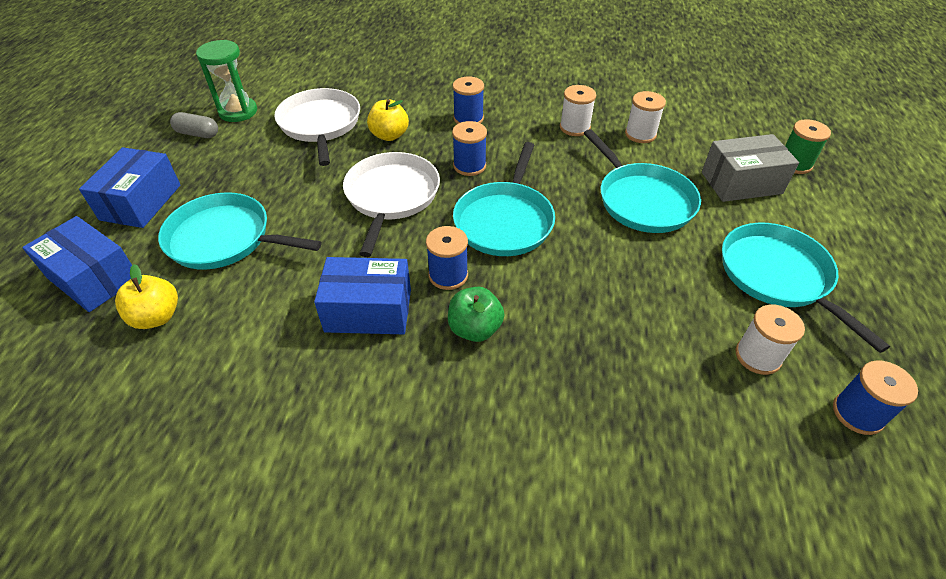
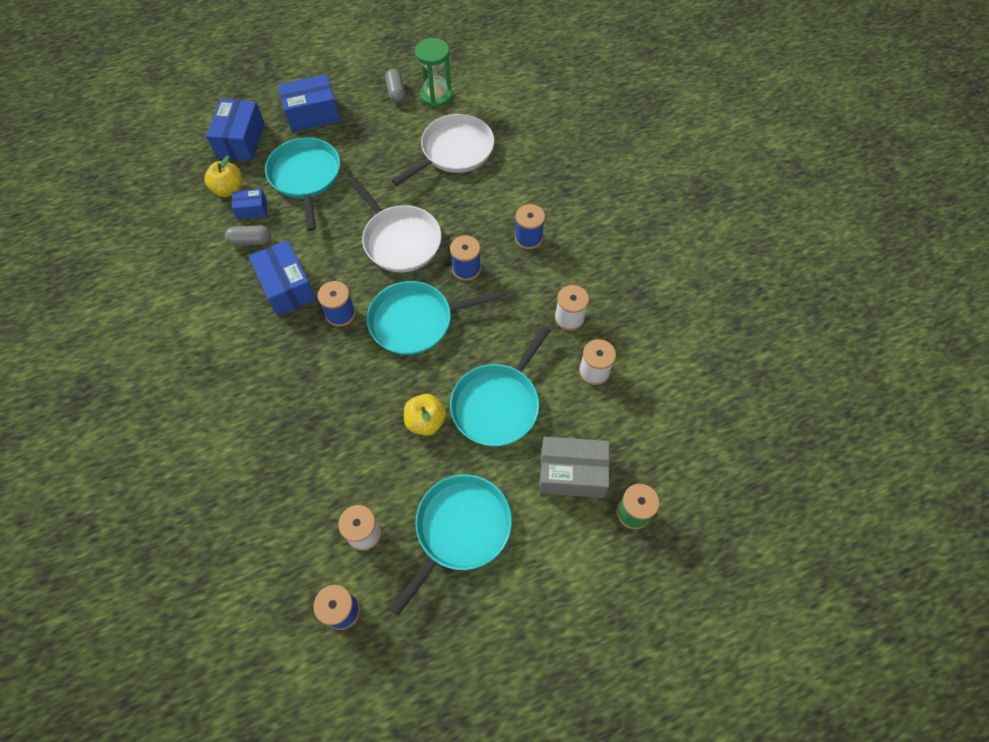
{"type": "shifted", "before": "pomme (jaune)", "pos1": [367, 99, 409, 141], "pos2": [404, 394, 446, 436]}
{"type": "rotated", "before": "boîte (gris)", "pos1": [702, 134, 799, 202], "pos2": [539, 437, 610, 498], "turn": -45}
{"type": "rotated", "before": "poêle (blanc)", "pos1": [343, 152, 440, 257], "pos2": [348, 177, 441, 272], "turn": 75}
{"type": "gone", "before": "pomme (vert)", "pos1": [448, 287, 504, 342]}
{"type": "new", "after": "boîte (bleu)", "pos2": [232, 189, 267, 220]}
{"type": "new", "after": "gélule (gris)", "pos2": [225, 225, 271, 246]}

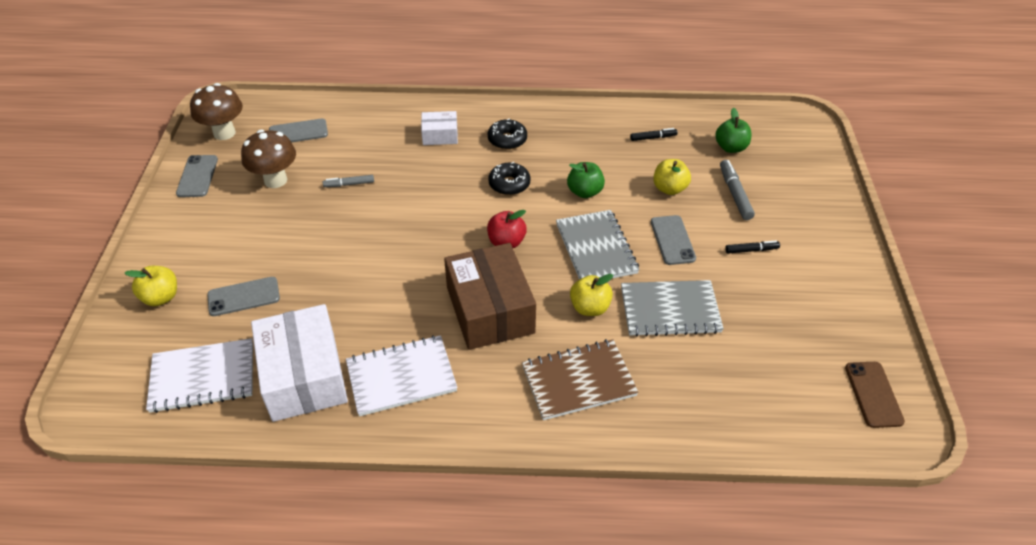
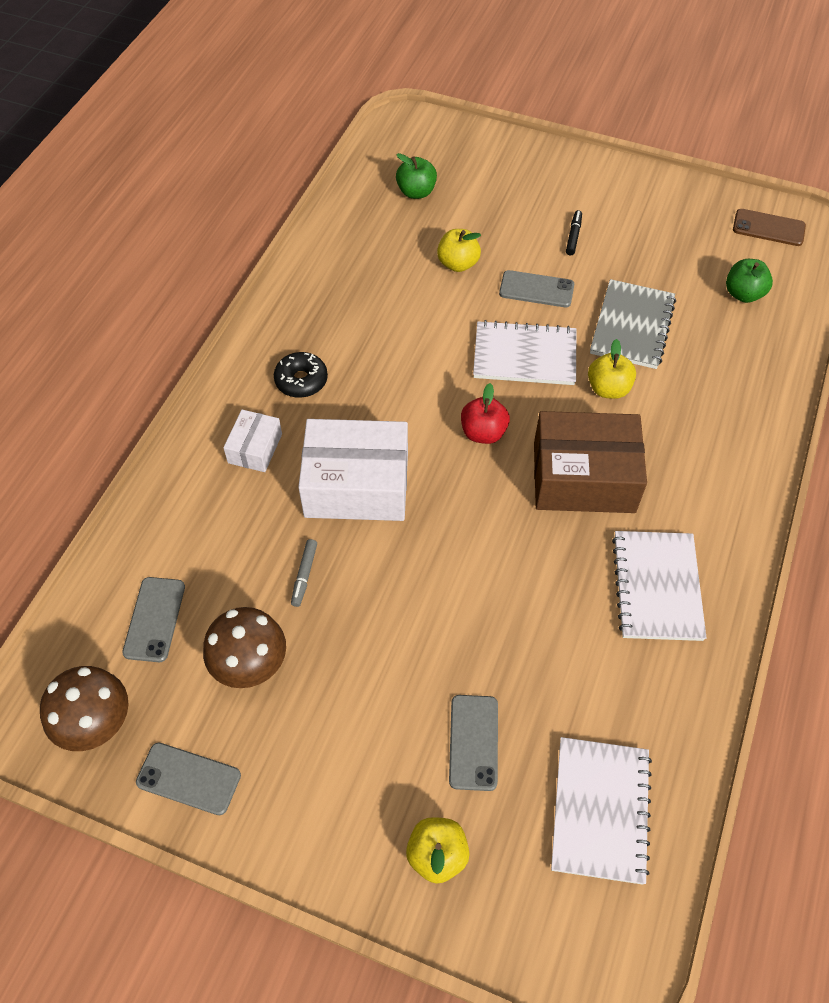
{"type": "gone", "before": "feutre (noir)", "pos1": [630, 128, 678, 141]}
{"type": "gone", "before": "feutre (gris)", "pos1": [720, 160, 755, 220]}
{"type": "gone", "before": "beignet (noir)", "pos1": [488, 162, 531, 195]}
{"type": "shifted", "before": "pomme (vert)", "pos1": [567, 162, 605, 198], "pos2": [726, 259, 773, 303]}
{"type": "repainted", "before": "carnet (gris)", "after": "carnet (blanc)", "pos1": [556, 210, 640, 280], "pos2": [473, 320, 577, 385]}
{"type": "shifted", "before": "boîte (blanc)", "pos1": [251, 304, 348, 422], "pos2": [298, 419, 408, 521]}
{"type": "gone", "before": "carnet (marron)", "pos1": [522, 339, 639, 420]}

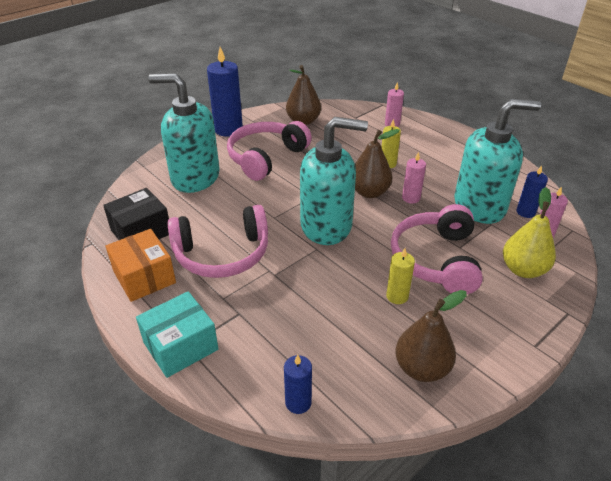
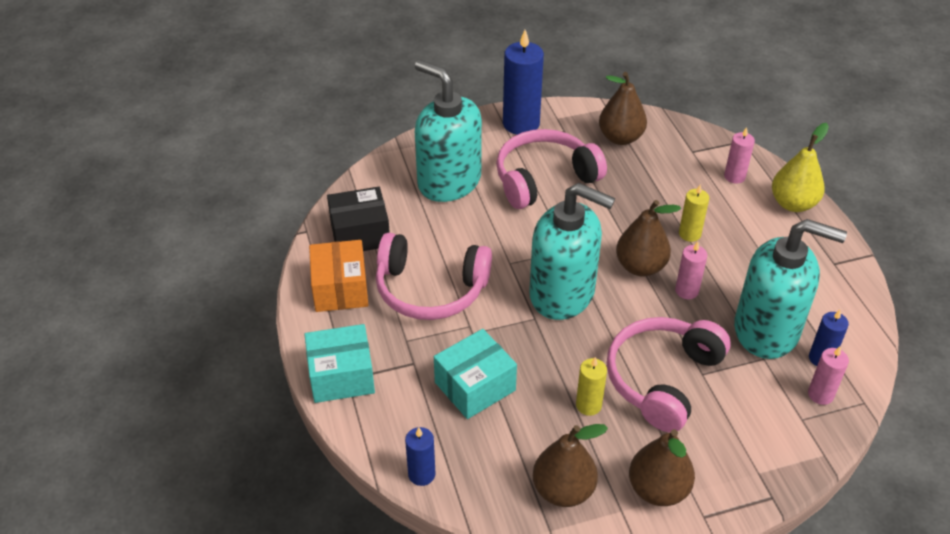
{"type": "shifted", "before": "poire (jaune)", "pos1": [503, 187, 556, 278], "pos2": [772, 123, 829, 212]}
{"type": "new", "after": "boîte (turquoise)", "pos2": [434, 329, 517, 419]}
{"type": "new", "after": "poire (marron)", "pos2": [629, 429, 695, 506]}

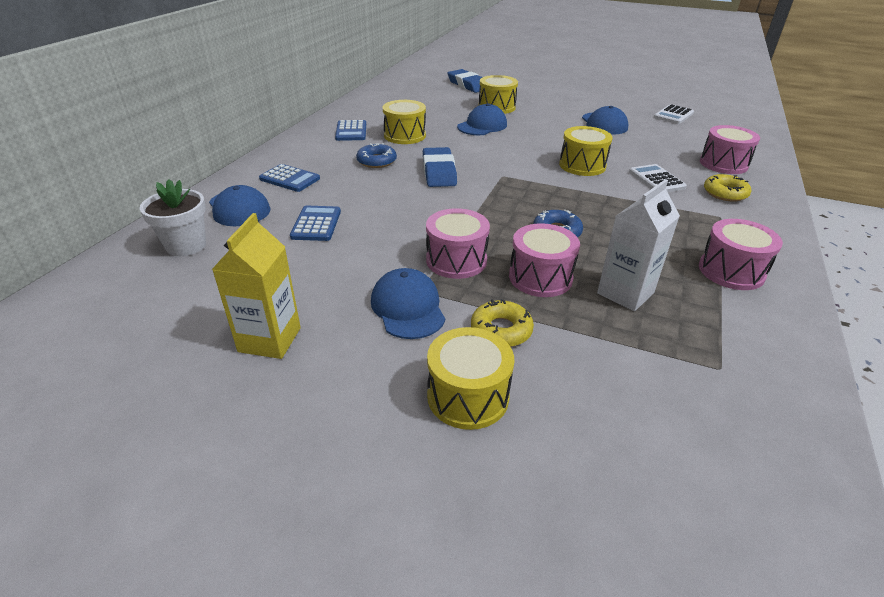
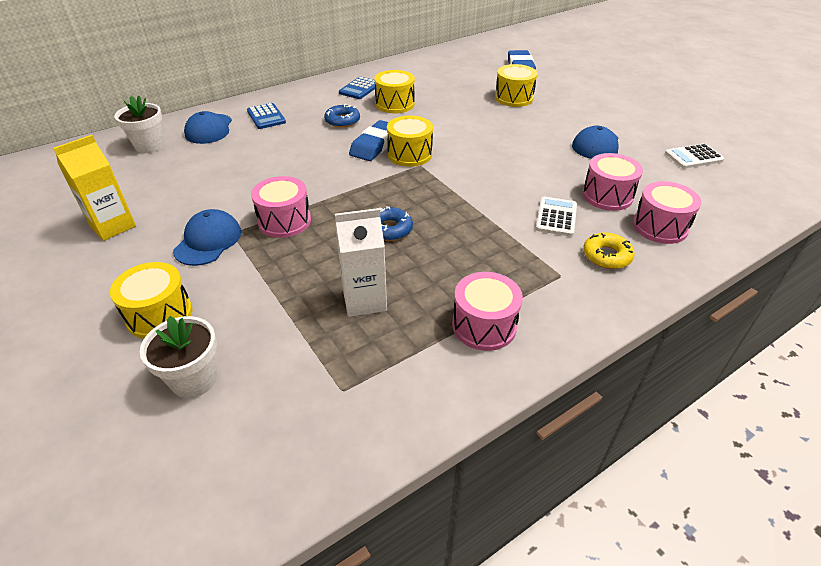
{"type": "gone", "before": "casquette (bleu)", "pos1": [457, 103, 507, 135]}
{"type": "shifted", "before": "tambour (jaune)", "pos1": [559, 126, 613, 176], "pos2": [387, 115, 433, 167]}
{"type": "gone", "before": "calculatrice (bleu)", "pos1": [290, 206, 341, 241]}
{"type": "shifted", "before": "tambour (rose)", "pos1": [509, 223, 580, 297], "pos2": [582, 153, 643, 211]}
{"type": "gone", "before": "beignet (jaune)", "pos1": [471, 299, 534, 347]}
{"type": "new", "after": "pot de fleurs (blanc)", "pos2": [140, 316, 217, 398]}

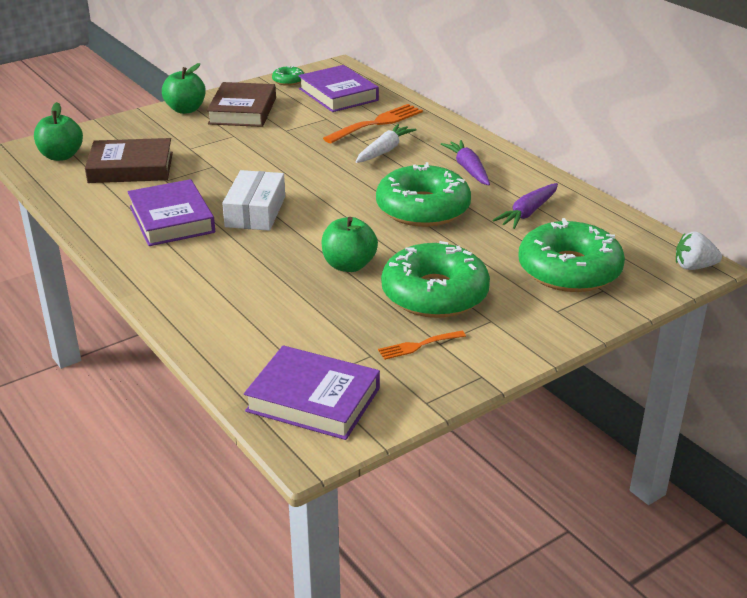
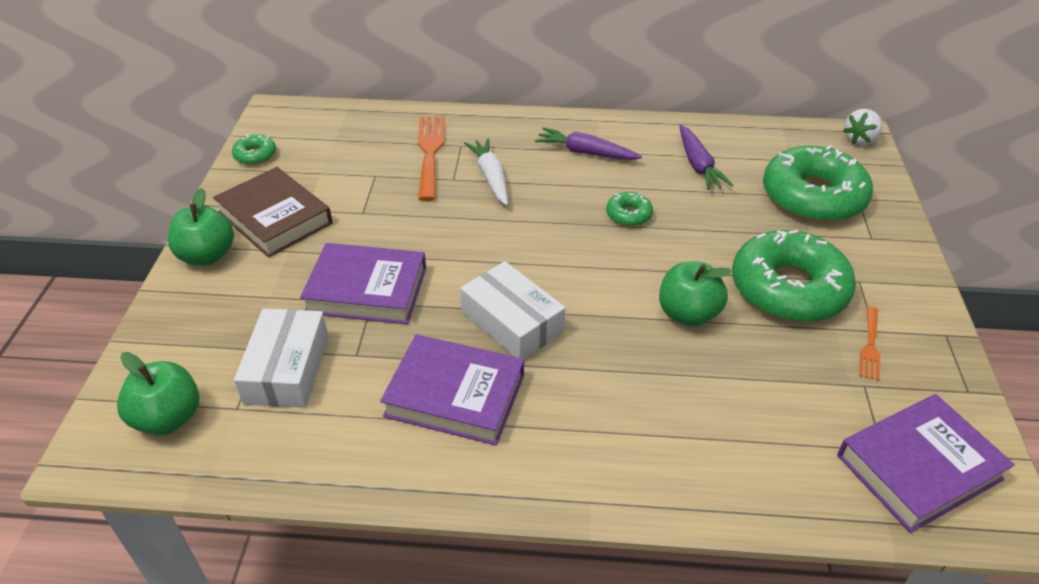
{"type": "shifted", "before": "livre (violet)", "pos1": [298, 65, 379, 112], "pos2": [300, 243, 426, 324]}
{"type": "swapped", "before": "livre (marron)", "after": "boîte (blanc)", "pos1": [85, 138, 173, 183], "pos2": [234, 309, 328, 408]}
{"type": "scaled", "before": "beignet (vert)", "pos1": [376, 162, 471, 227], "pos2": [606, 192, 653, 226], "scale": 0.43}

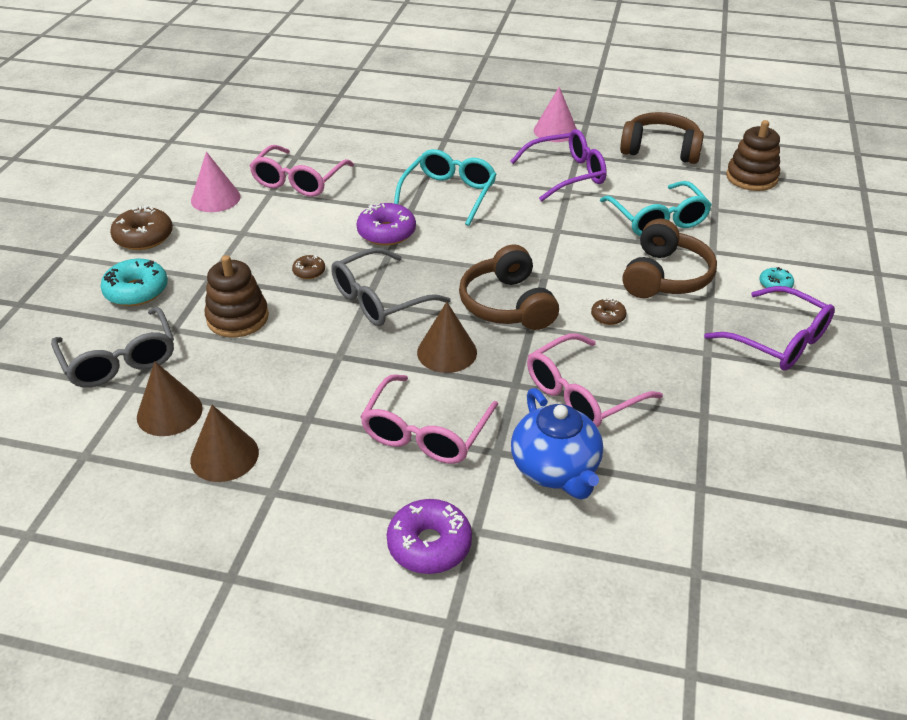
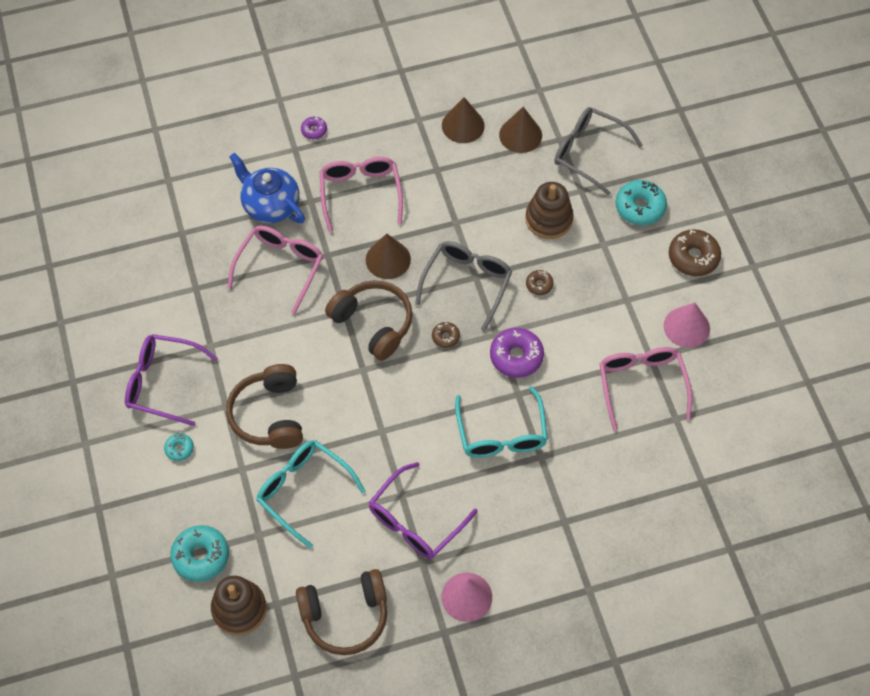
{"type": "shifted", "before": "beignet (marron)", "pos1": [591, 298, 626, 325], "pos2": [432, 322, 460, 348]}
{"type": "scaled", "before": "beignet (violet)", "pos1": [387, 499, 472, 574], "pos2": [301, 117, 327, 139], "scale": 0.53}
{"type": "new", "after": "beignet (turquoise)", "pos2": [170, 525, 229, 582]}

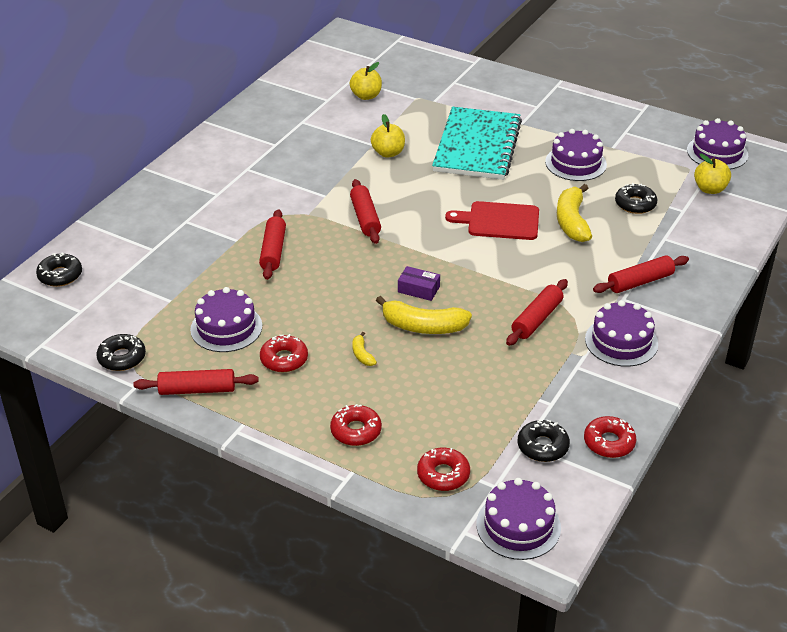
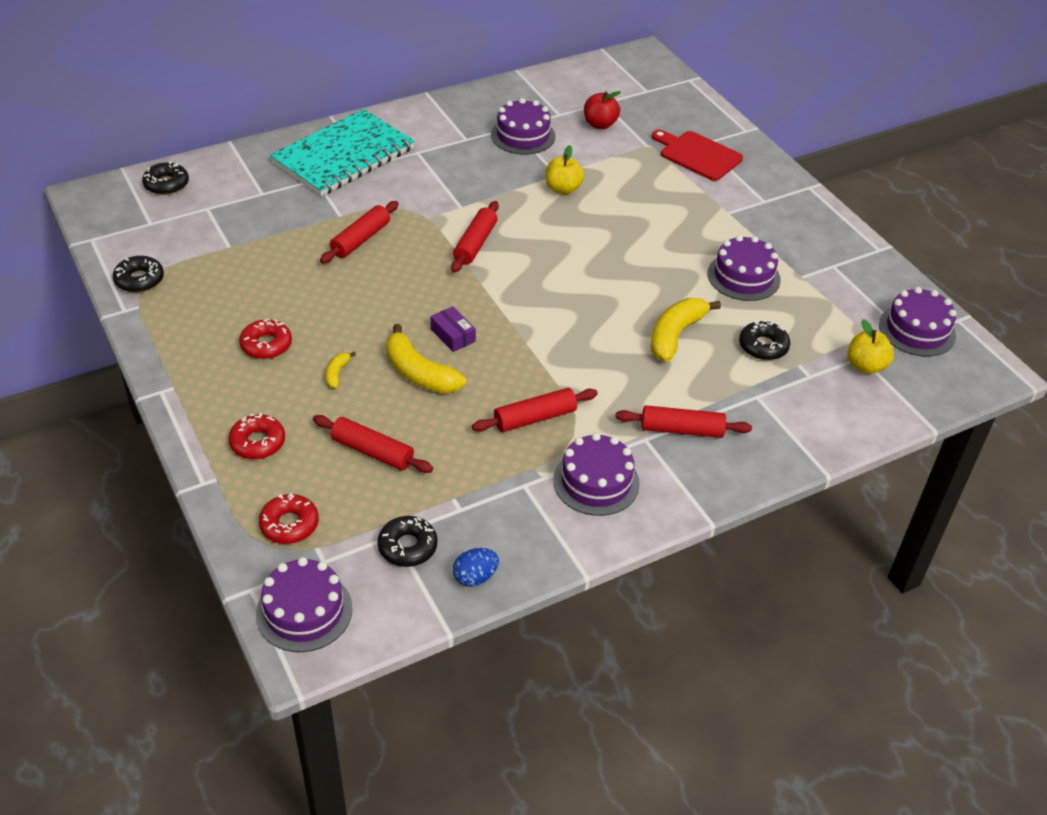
{"type": "repainted", "before": "pomme (jaune)", "after": "pomme (rouge)", "pos1": [350, 62, 382, 100], "pos2": [584, 91, 621, 129]}
{"type": "shifted", "before": "carnet (turquoise)", "pos1": [432, 107, 522, 180], "pos2": [270, 109, 415, 196]}
{"type": "shifted", "before": "planche à découper (rouge)", "pos1": [445, 201, 539, 240], "pos2": [652, 130, 743, 181]}
{"type": "shifted", "before": "gâteau (violet)", "pos1": [190, 287, 262, 352], "pos2": [491, 98, 556, 154]}
{"type": "shifted", "before": "rouleau à pâtisserie (rouge)", "pos1": [133, 369, 259, 395], "pos2": [313, 415, 433, 473]}
{"type": "swapped", "before": "beignet (rouge)", "after": "œuf (bleu)", "pos1": [584, 416, 636, 458], "pos2": [453, 548, 499, 587]}

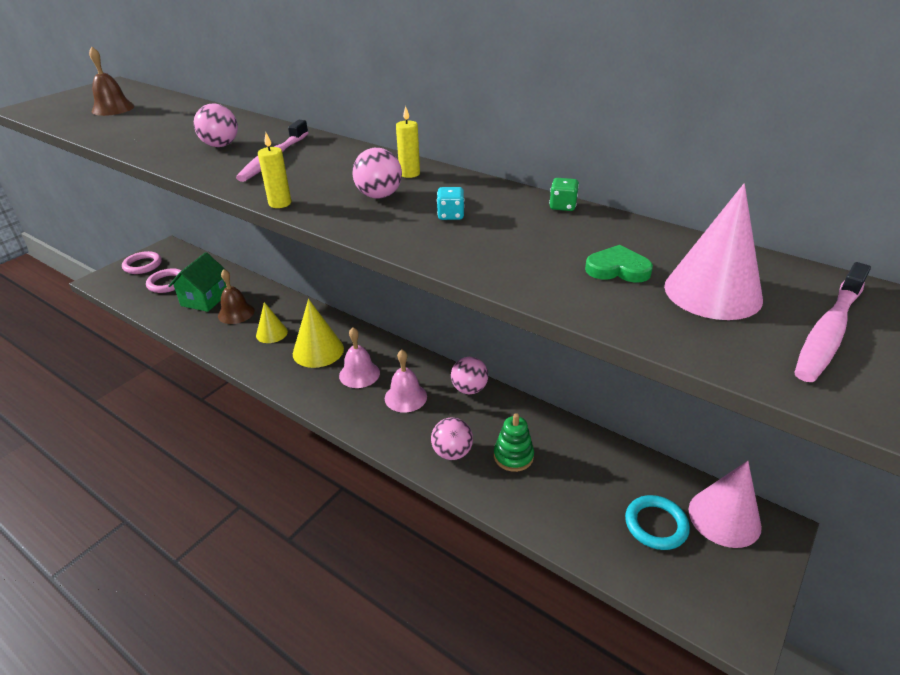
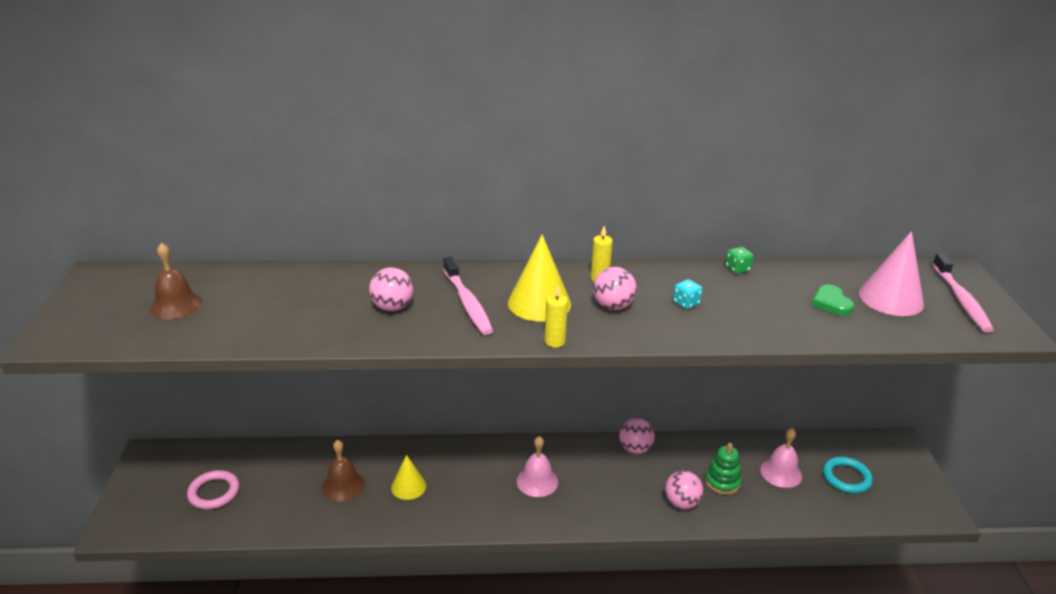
{"type": "rotated", "before": "cœur (vert)", "pos1": [585, 245, 653, 283], "pos2": [812, 285, 854, 316], "turn": -75}
{"type": "gone", "before": "anneau (rose)", "pos1": [122, 251, 162, 274]}
{"type": "gone", "before": "maison (vert)", "pos1": [168, 252, 227, 312]}
{"type": "shifted", "before": "cône (jaune)", "pos1": [293, 299, 344, 368], "pos2": [508, 234, 571, 322]}
{"type": "shifted", "before": "cloche (rose)", "pos1": [385, 350, 427, 413], "pos2": [760, 428, 802, 488]}
{"type": "gone", "before": "cône (rose)", "pos1": [689, 461, 762, 548]}

